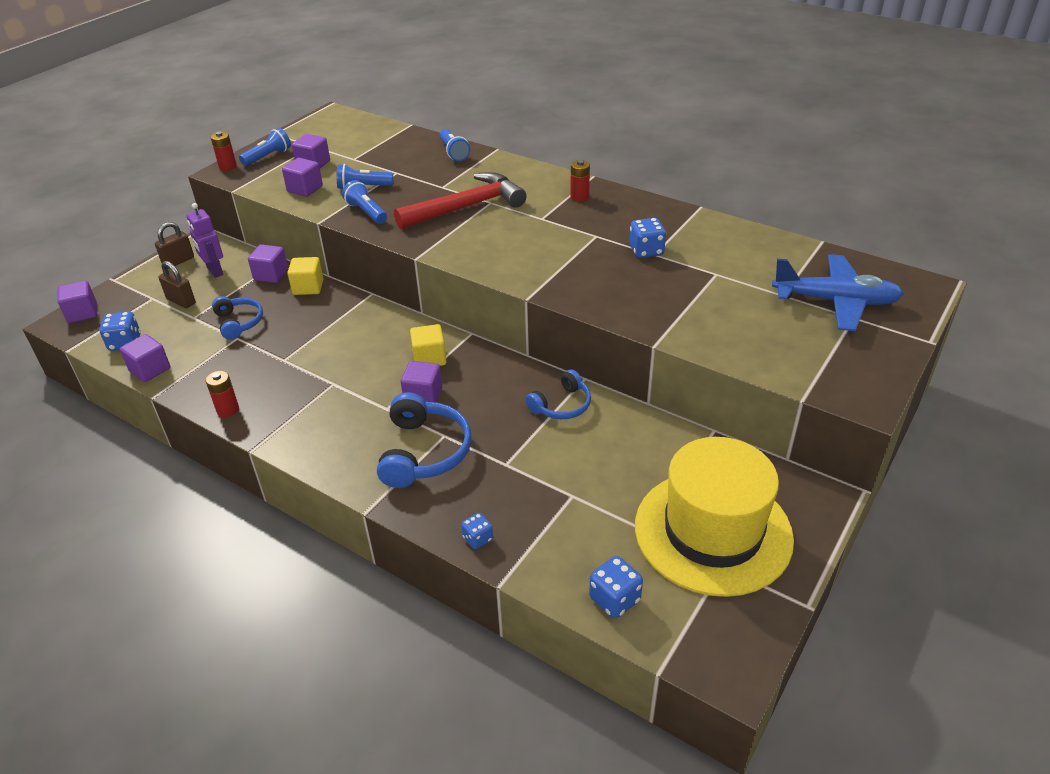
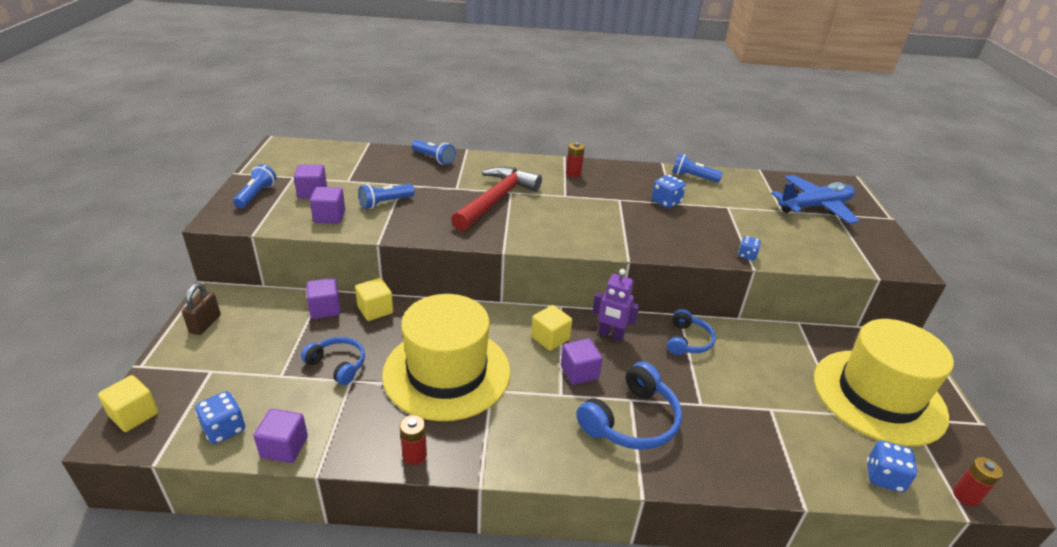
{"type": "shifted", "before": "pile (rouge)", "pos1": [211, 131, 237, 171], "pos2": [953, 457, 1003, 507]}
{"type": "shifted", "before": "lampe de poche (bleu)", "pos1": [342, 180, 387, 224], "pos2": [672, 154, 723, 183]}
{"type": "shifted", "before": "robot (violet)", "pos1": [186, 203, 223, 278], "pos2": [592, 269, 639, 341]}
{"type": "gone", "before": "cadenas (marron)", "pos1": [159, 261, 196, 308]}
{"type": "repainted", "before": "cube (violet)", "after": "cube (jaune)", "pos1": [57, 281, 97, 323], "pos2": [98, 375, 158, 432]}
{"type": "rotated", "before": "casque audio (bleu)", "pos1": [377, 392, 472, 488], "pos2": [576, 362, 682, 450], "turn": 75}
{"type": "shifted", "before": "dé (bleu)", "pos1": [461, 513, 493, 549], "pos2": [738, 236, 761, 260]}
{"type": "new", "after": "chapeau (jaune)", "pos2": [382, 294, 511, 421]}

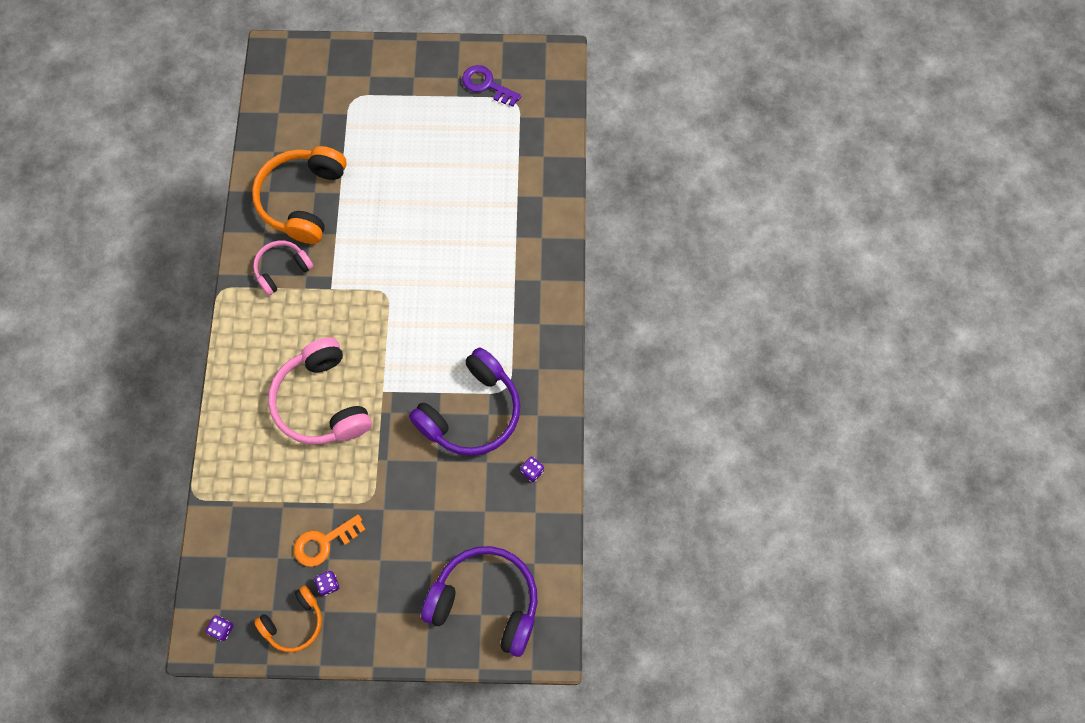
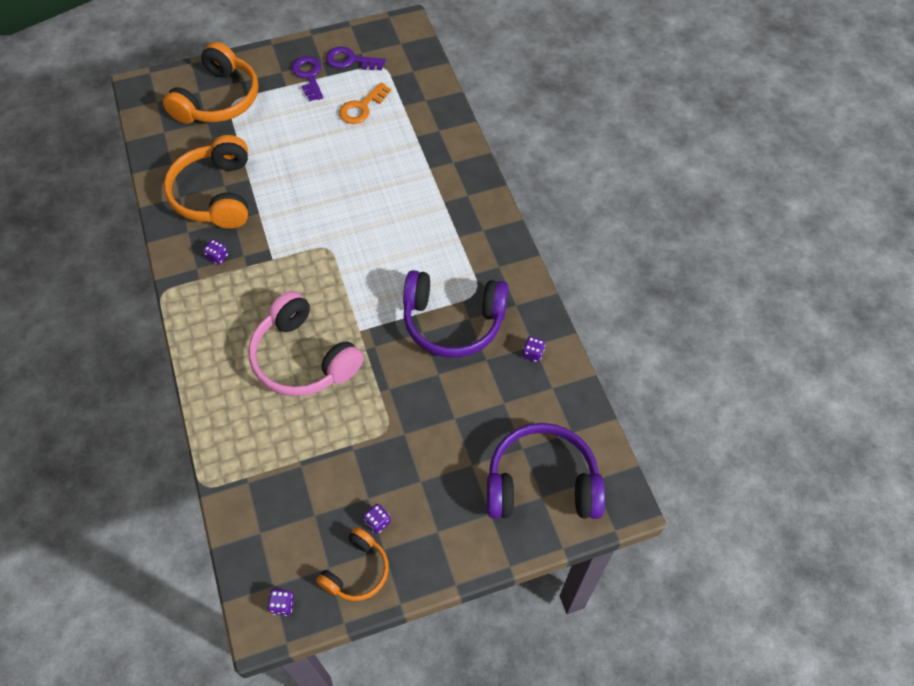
{"type": "swapped", "before": "casque audio (rose)", "after": "dé (violet)", "pos1": [253, 240, 314, 296], "pos2": [203, 239, 228, 265]}
{"type": "rotated", "before": "casque audio (violet)", "pos1": [409, 347, 520, 456], "pos2": [403, 270, 508, 358], "turn": 75}
{"type": "shifted", "before": "clé (orange)", "pos1": [294, 514, 366, 567], "pos2": [339, 82, 391, 124]}
{"type": "new", "after": "casque audio (orange)", "pos2": [163, 42, 259, 124]}
{"type": "new", "after": "clé (violet)", "pos2": [292, 56, 323, 101]}

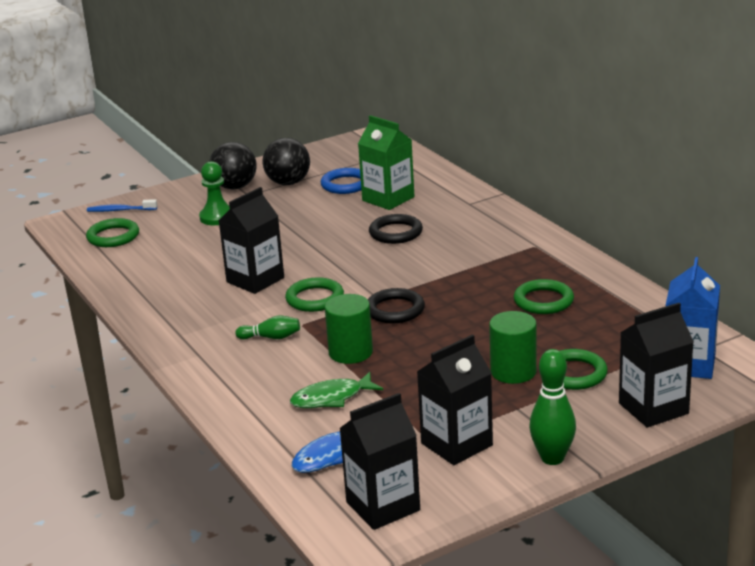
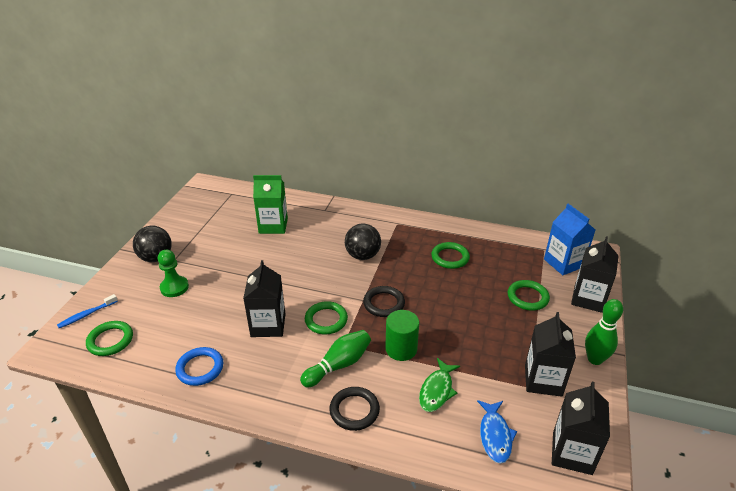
{"type": "shifted", "before": "balle (noir)", "pos1": [262, 138, 310, 185], "pos2": [345, 223, 381, 260]}
{"type": "shifted", "before": "anneau (bleu)", "pos1": [321, 168, 361, 194], "pos2": [175, 347, 223, 386]}
{"type": "shifted", "before": "anneau (noir)", "pos1": [369, 214, 423, 244], "pos2": [329, 387, 380, 431]}
{"type": "gone", "before": "cylindre (vert)", "pos1": [489, 311, 537, 384]}
{"type": "scaled", "before": "quille (vert)", "pos1": [235, 316, 300, 339], "pos2": [300, 330, 371, 388], "scale": 1.65}

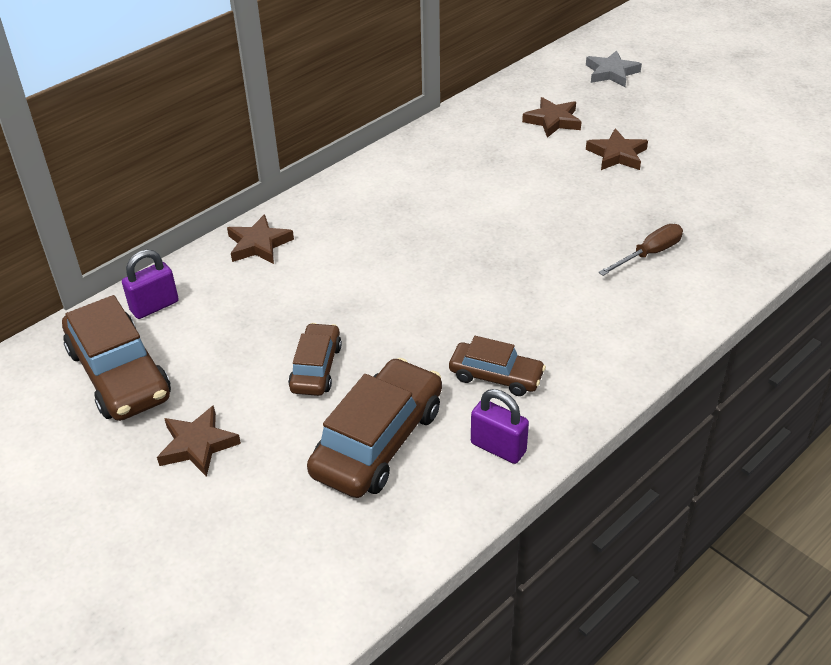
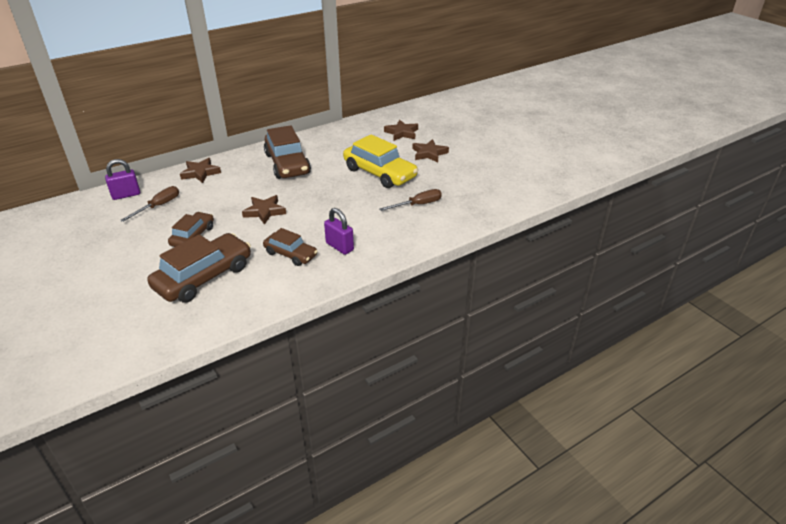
{"type": "gone", "before": "étoile (gris)", "pos1": [586, 50, 642, 87]}
{"type": "shifted", "before": "voiture (marron)", "pos1": [62, 295, 171, 421], "pos2": [264, 125, 311, 179]}
{"type": "shifted", "before": "cadenas (violet)", "pos1": [471, 389, 529, 464], "pos2": [324, 208, 354, 255]}
{"type": "shifted", "before": "étoile (marron)", "pos1": [157, 405, 241, 477], "pos2": [242, 195, 286, 225]}
{"type": "new", "after": "voiture (jaune)", "pos2": [343, 134, 418, 188]}
{"type": "new", "after": "tournevis (marron)", "pos2": [120, 186, 179, 222]}

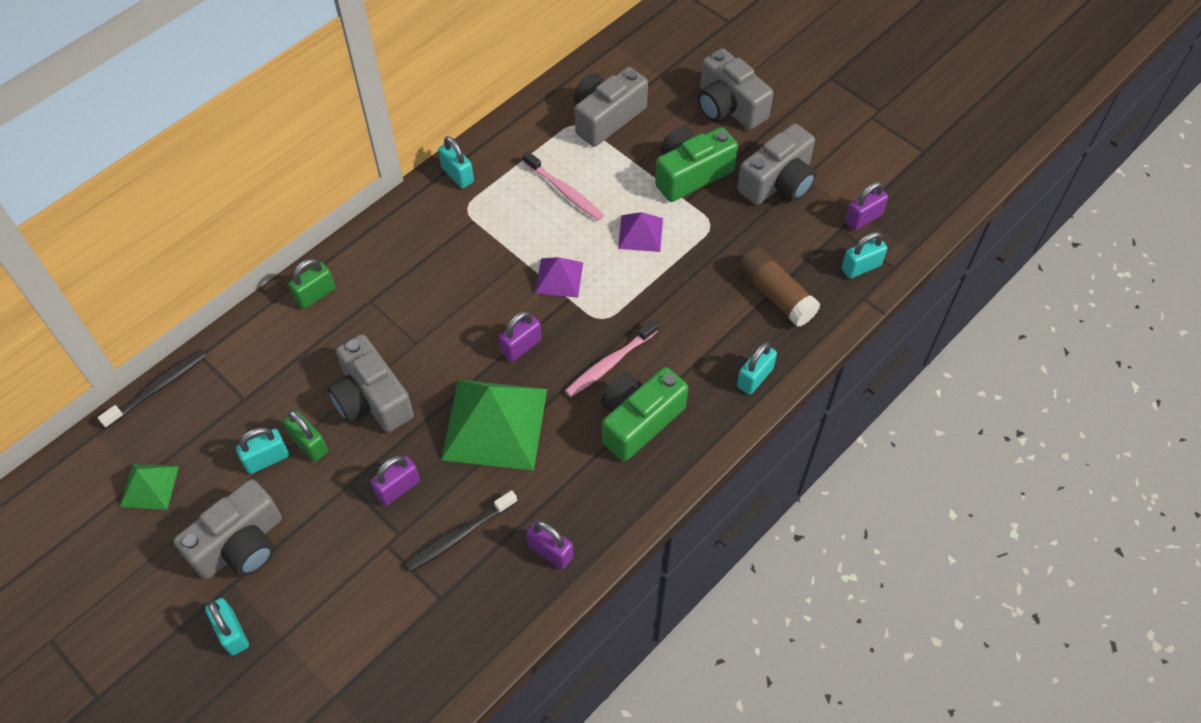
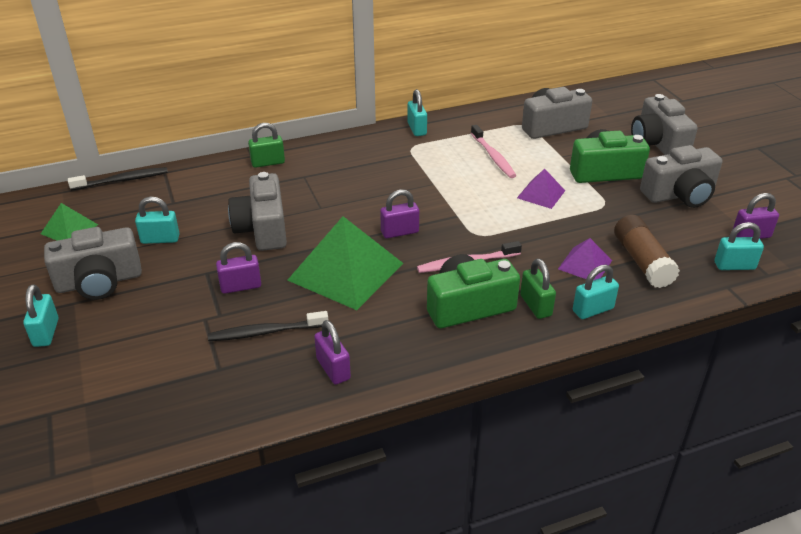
{"type": "shifted", "before": "pyramide (violet)", "pos1": [535, 257, 583, 298], "pos2": [558, 238, 612, 280]}
{"type": "shifted", "before": "cadenas (vert)", "pos1": [283, 410, 328, 462], "pos2": [520, 259, 556, 319]}

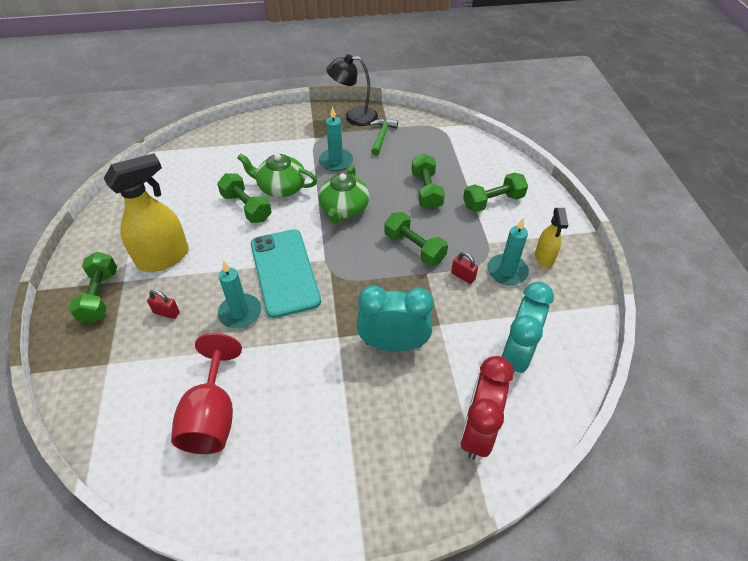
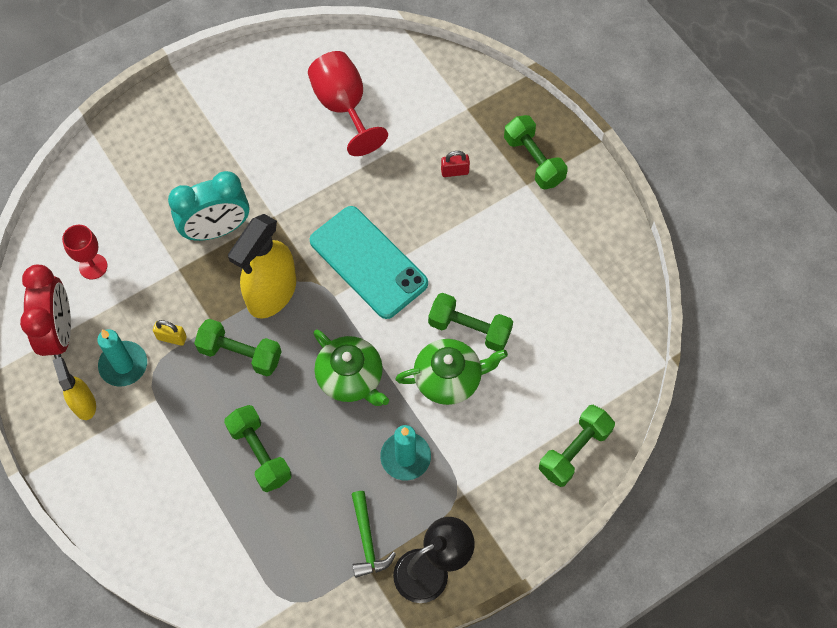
{"type": "shifted", "before": "vaporisateur (jaune)", "pos1": [104, 153, 189, 272], "pos2": [228, 214, 296, 318]}
{"type": "rotated", "before": "théière (vert)", "pos1": [318, 166, 370, 224], "pos2": [313, 330, 389, 406], "turn": 150}
{"type": "shifted", "before": "haltère (vert)", "pos1": [463, 173, 528, 212], "pos2": [539, 405, 615, 487]}
{"type": "repainted", "before": "cadenas (rouge)", "after": "cadenas (jaune)", "pos1": [451, 252, 478, 284], "pos2": [153, 320, 187, 346]}
{"type": "gone", "before": "bougie (turquoise)", "pos1": [218, 260, 261, 329]}
{"type": "swapped", "before": "réveil (turquoise)", "after": "verre à pied (rouge)", "pos1": [502, 282, 554, 373], "pos2": [62, 225, 108, 280]}
{"type": "shifted", "before": "réveil (rouge)", "pos1": [460, 356, 514, 460], "pos2": [20, 265, 71, 359]}

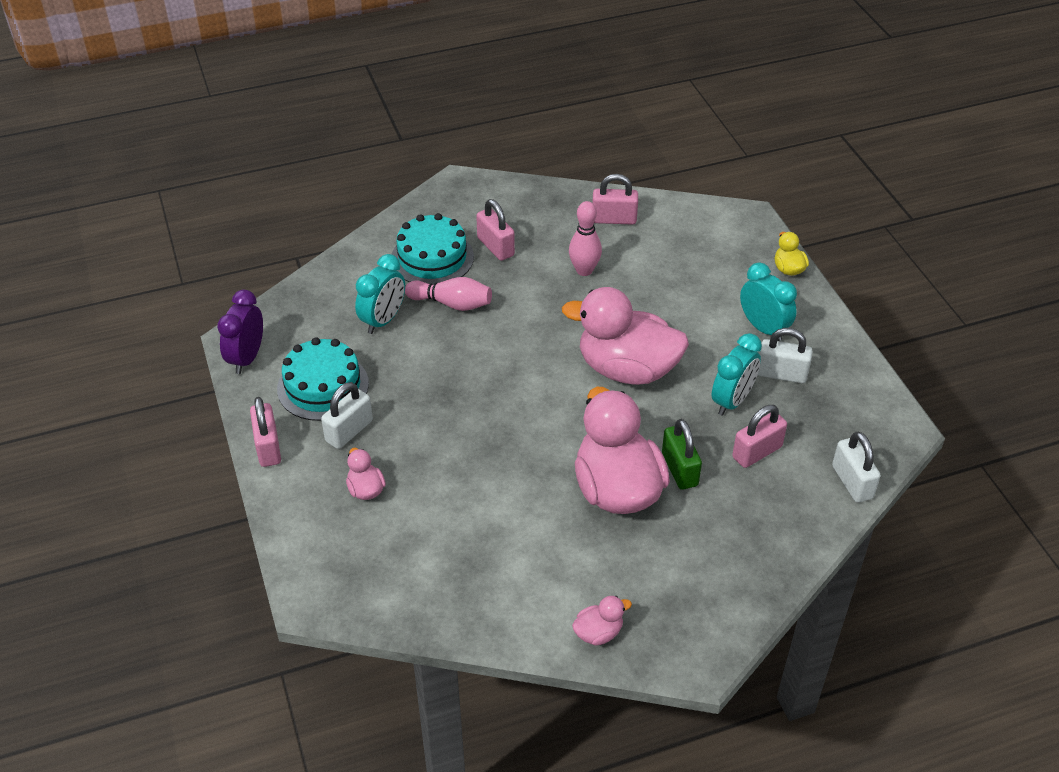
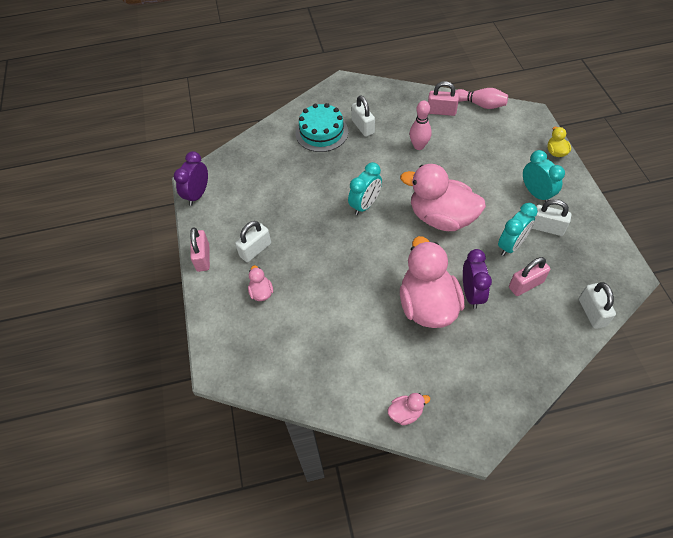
{"type": "repainted", "before": "cadenas (rose)", "after": "cadenas (blanc)", "pos1": [476, 199, 515, 261], "pos2": [351, 96, 375, 137]}
{"type": "shifted", "before": "réveil (turquoise)", "pos1": [355, 254, 405, 334], "pos2": [348, 162, 382, 215]}
{"type": "shifted", "before": "quille (rose)", "pos1": [405, 277, 492, 311], "pos2": [455, 88, 508, 109]}
{"type": "gone", "before": "gâteau (turquoise)", "pos1": [277, 337, 369, 421]}
{"type": "swapped", "before": "cadenas (vert)", "after": "réveil (violet)", "pos1": [662, 419, 702, 490], "pos2": [463, 249, 492, 309]}

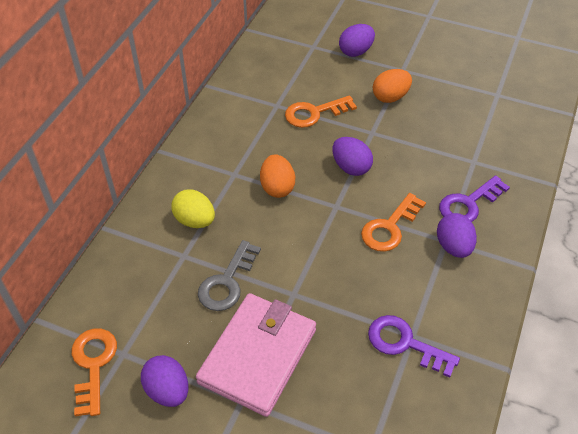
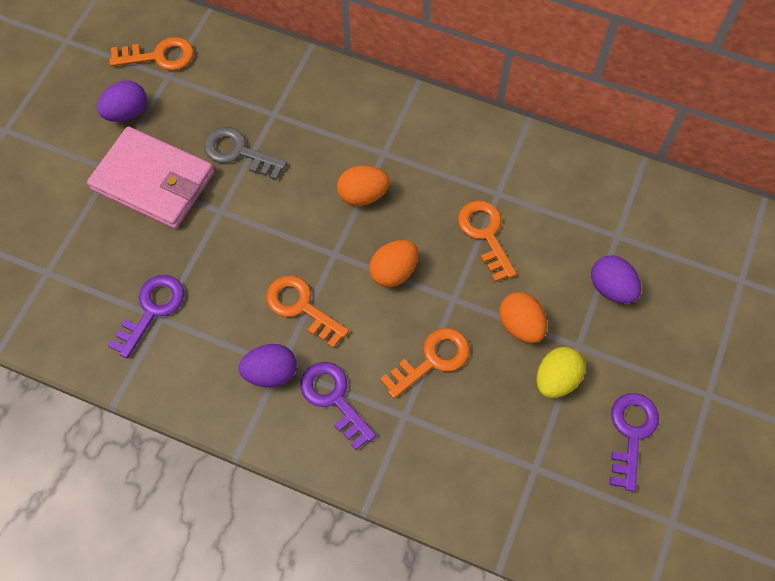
{"type": "repainted", "before": "œuf (violet)", "after": "œuf (orange)", "pos1": [332, 137, 373, 176], "pos2": [369, 240, 418, 287]}
{"type": "shifted", "before": "œuf (jaune)", "pos1": [171, 189, 215, 228], "pos2": [537, 347, 585, 398]}
{"type": "new", "after": "clé (orange)", "pos2": [380, 328, 470, 399]}
{"type": "new", "after": "clé (violet)", "pos2": [609, 393, 659, 492]}

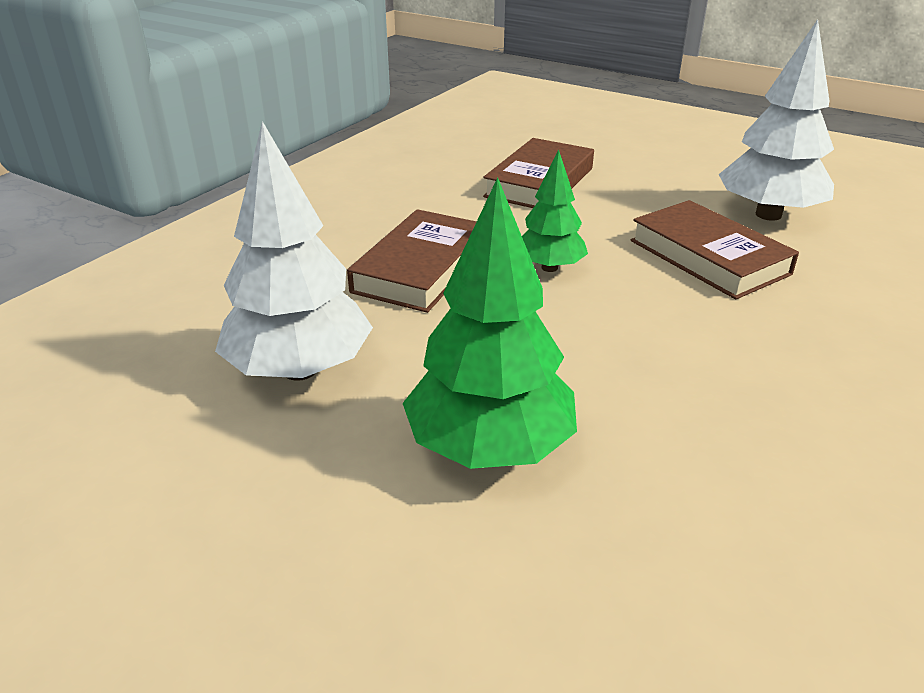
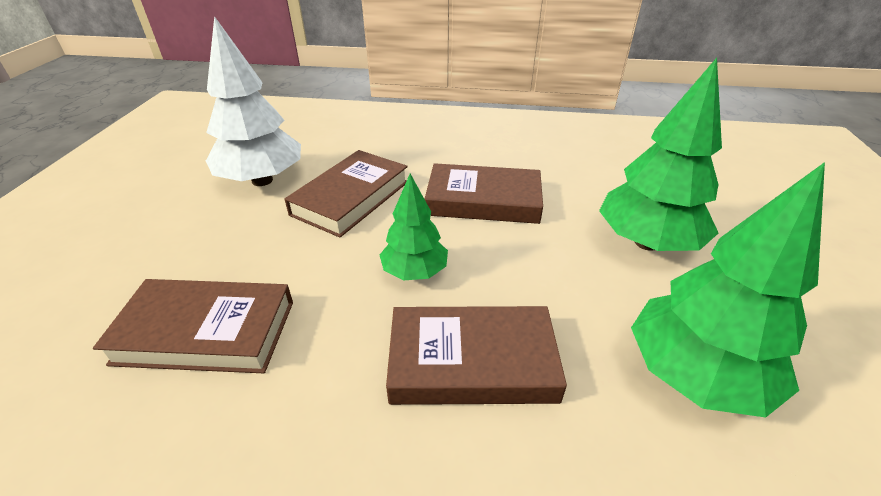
{"type": "repainted", "before": "arbre (blanc)", "after": "arbre (vert)", "pos1": [215, 121, 373, 381], "pos2": [631, 162, 825, 418]}
{"type": "new", "after": "livre (marron)", "pos2": [425, 163, 543, 224]}

